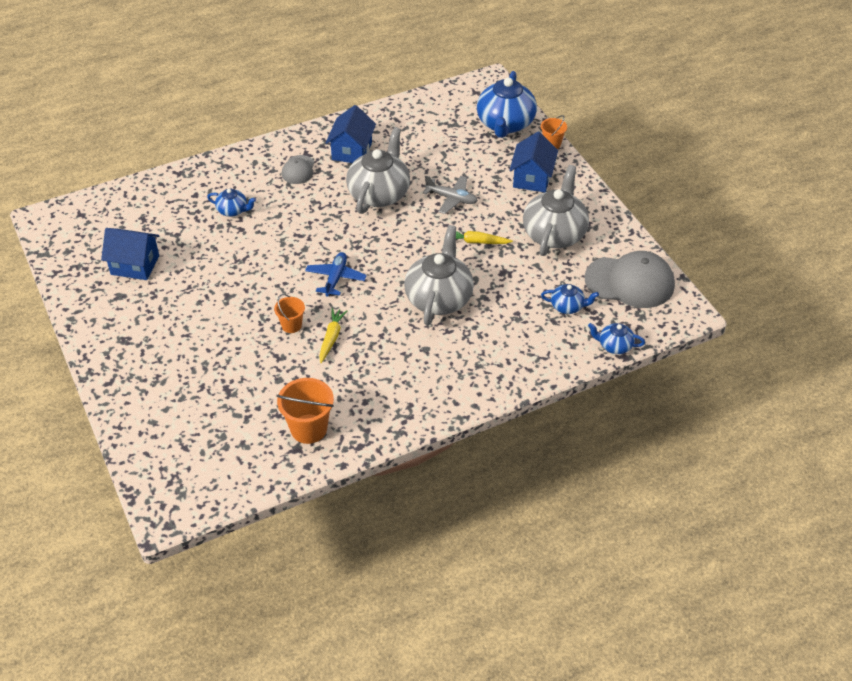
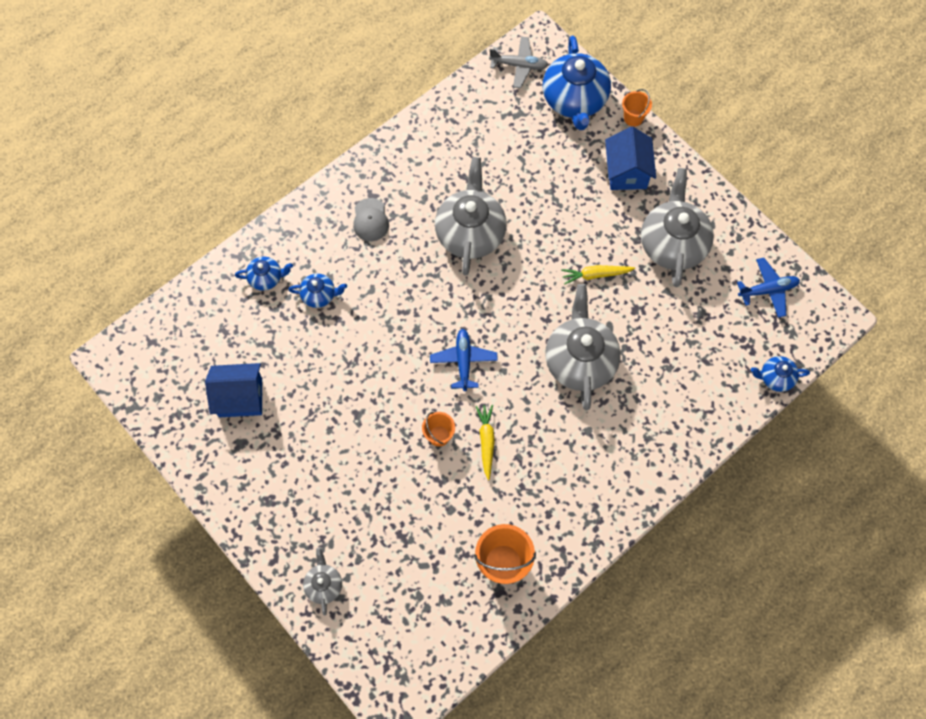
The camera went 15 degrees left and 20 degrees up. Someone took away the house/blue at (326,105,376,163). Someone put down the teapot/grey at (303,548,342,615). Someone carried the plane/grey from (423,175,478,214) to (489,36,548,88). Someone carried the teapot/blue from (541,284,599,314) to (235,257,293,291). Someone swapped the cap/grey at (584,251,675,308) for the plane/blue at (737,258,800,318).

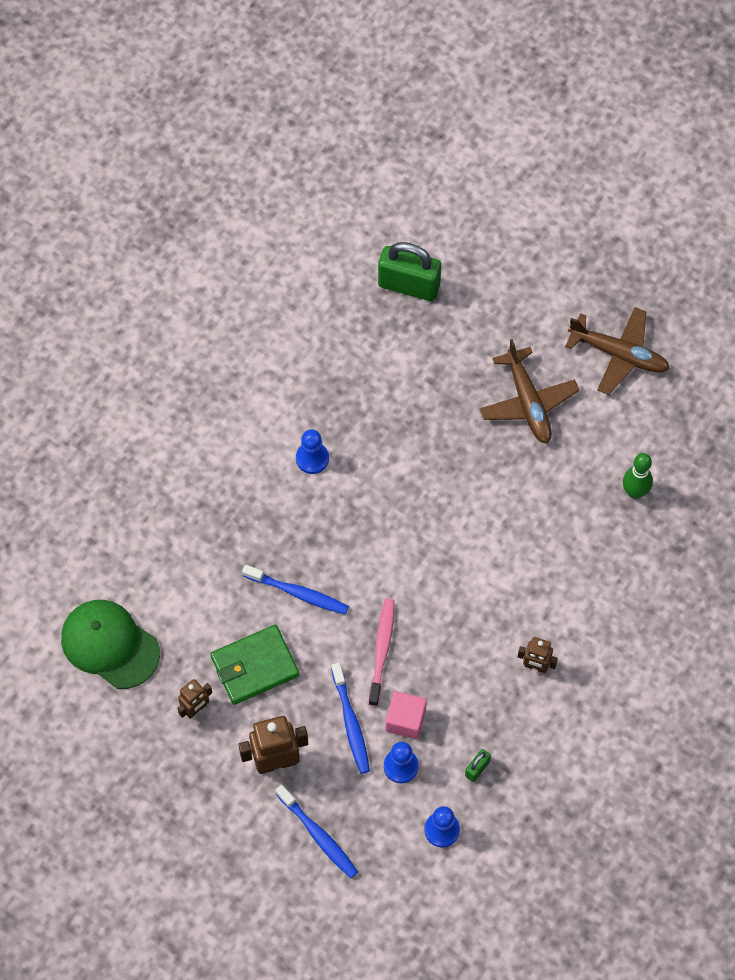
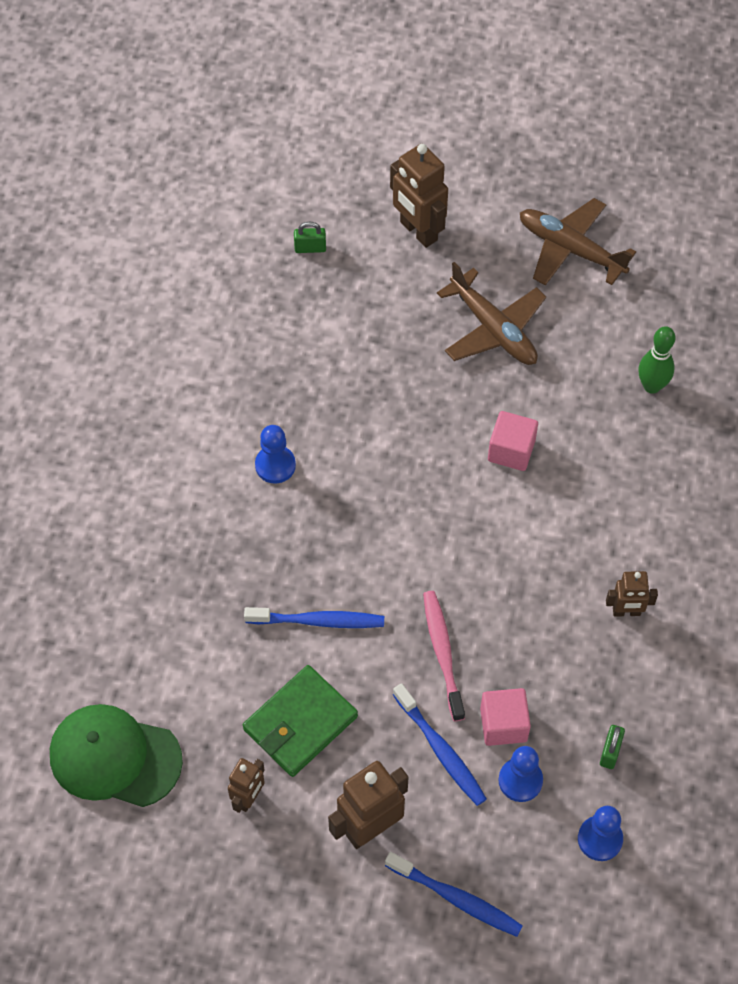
The camera went 20 degrees left and 5 degrees down. Someone put down the robot/brown at (390,144,448,248). Someone put down the cube/pink at (488,411,538,471). Someone rotated the plane/brown at (565,307,670,395) by 150 degrees counterclockwise. Someone scaled the padlock/green at (378,242,441,301) by 0.44.

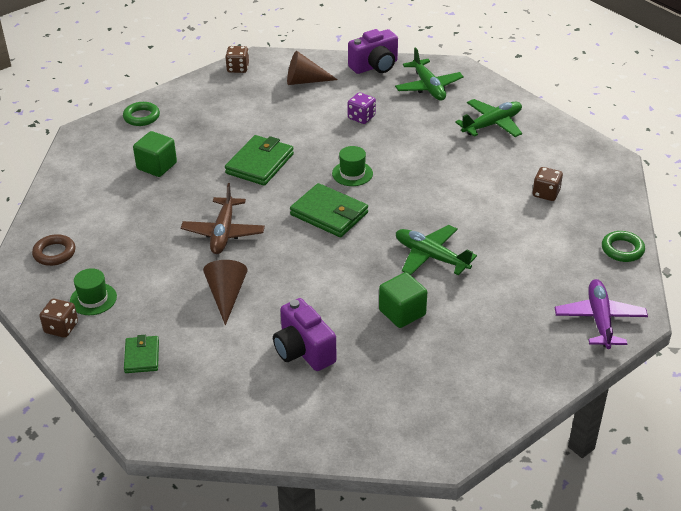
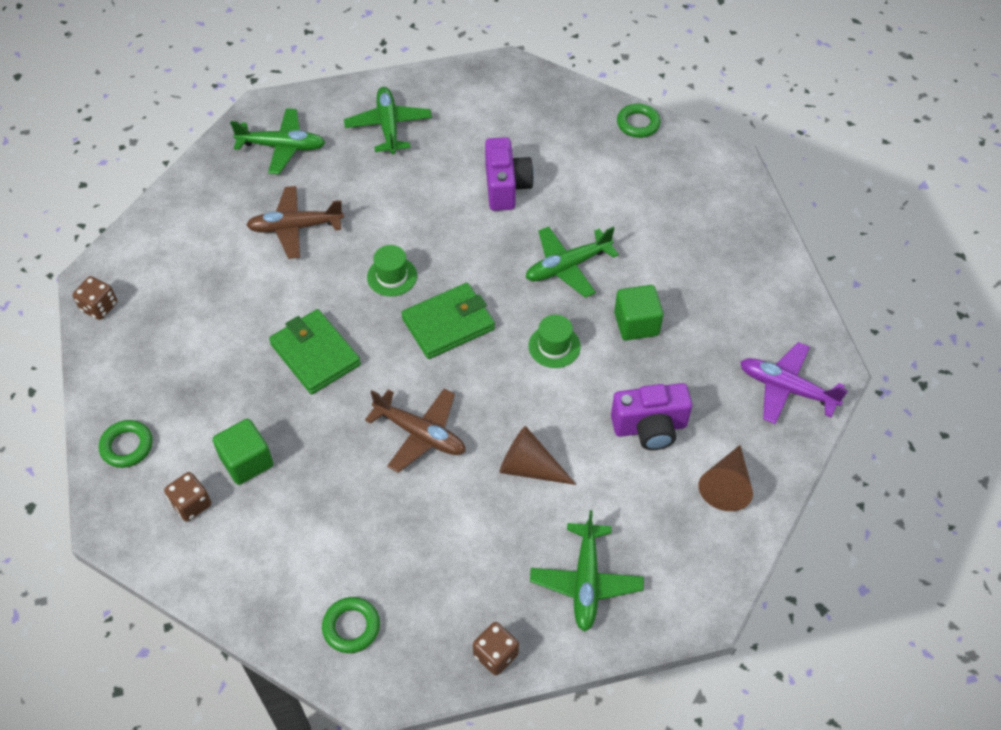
The camera went 65 degrees left and 15 degrees up. Someone carried the hat/green from (70,268,117,315) to (528,315,581,368). Someone carried the cone/brown from (287,51,338,85) to (698,445,753,511). Someone carried the camera/purple from (348,29,398,74) to (485,137,534,211). Someone carried the dice/brown from (533,167,563,201) to (164,472,211,521). Someone carried the plane/purple from (555,279,648,349) to (740,342,848,424). Someone swapped the wallet/green at (124,335,159,373) for the plane/green at (530,510,644,632). Someone swapped the dice/purple at (348,92,376,124) for the plane/brown at (246,186,344,259). Someone repainted the ring/brown at (32,234,76,266), which became the ring/green at (322,597,380,653).

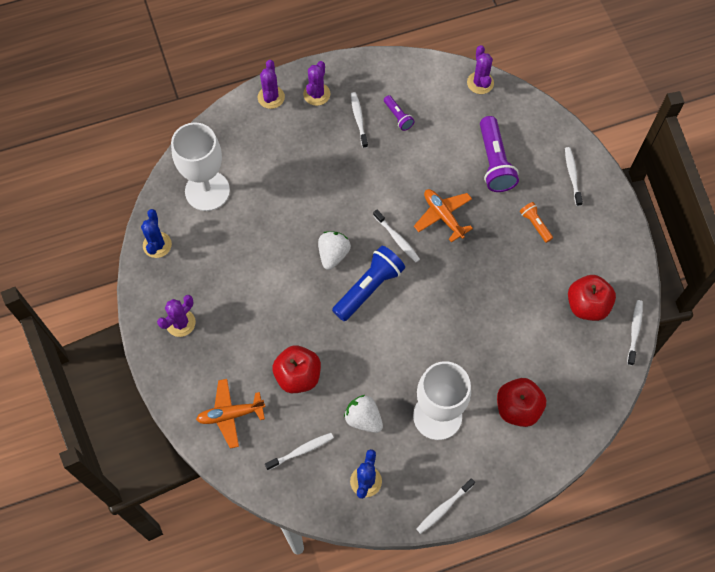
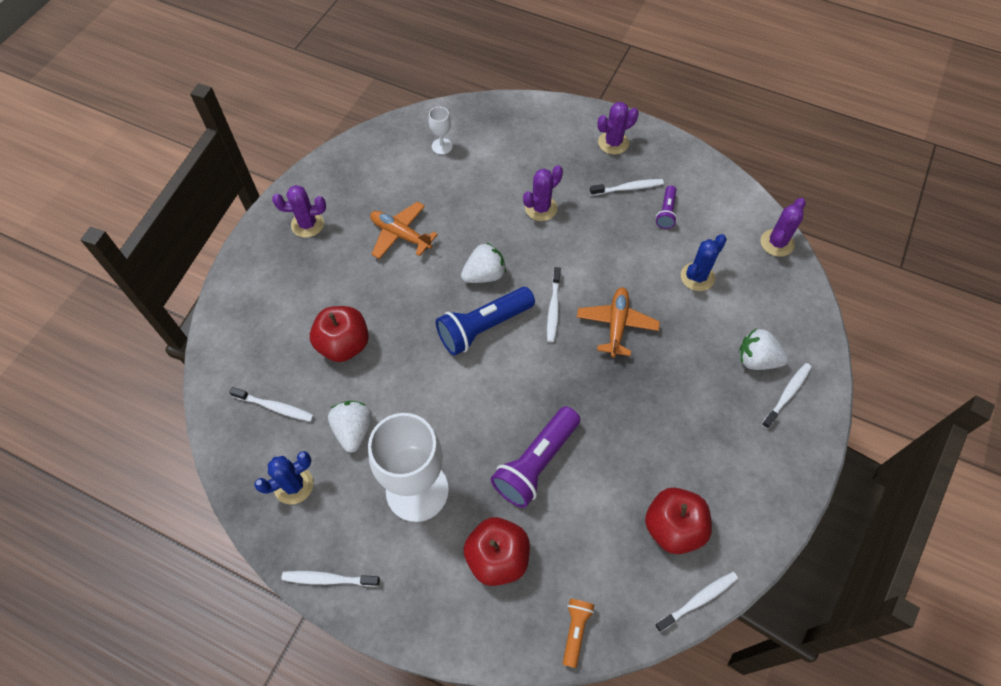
The camera went 45 degrees right and 5 degrees down. Someone put down the strawberry/white at (739,328,789,370). Someone carried the cactus/blue from (141,209,172,258) to (681,234,727,291). Someone carried the plane/orange from (196,379,265,449) to (370,202,438,259). Someone carried the cactus/purple from (258,60,285,109) to (523,165,563,221). Someone carried the flashlight/purple from (480,116,519,192) to (491,406,580,508). Someone carried the flashlight/orange from (520,202,553,243) to (563,599,594,668). Someone rotated the flashlight/blue at (332,246,405,321) by 150 degrees clockwise. Someone rotated the toothbrush/white at (351,92,368,148) by 45 degrees clockwise. Someone scaled the goblet/white at (171,122,230,211) by 0.42.

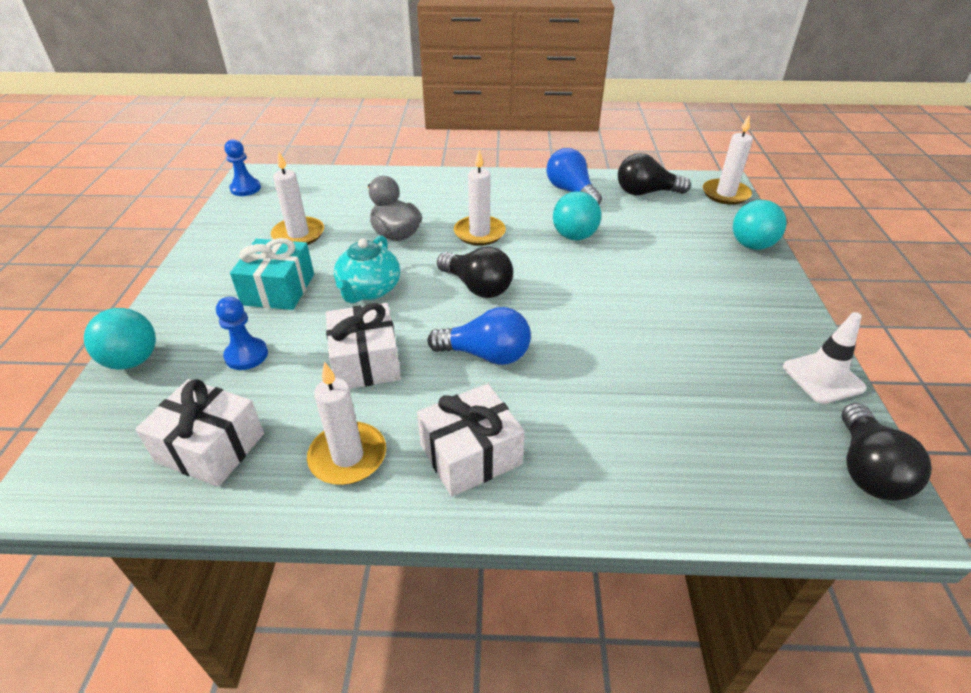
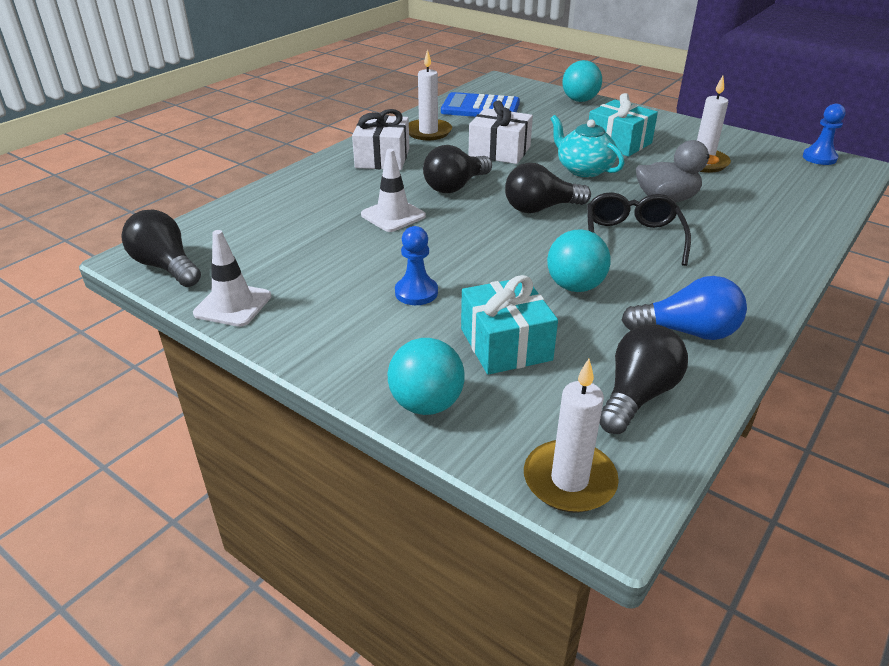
The camera went 125 degrees right and 5 degrees down. Someone put down the traffic cone/white at (361,149,426,232). Someone put down the gift/turquoise at (461,275,558,375). Someone carried the pawn/blue from (216,297,268,370) to (395,226,438,305). Someone swapped the gift/white at (135,379,264,487) for the calculator/blue at (441,92,520,117). Someone swapped the candle/white at (454,150,506,246) for the glasses/black at (587,192,691,266). Someone repainted the light bulb/blue at (427,307,531,365), which became the light bulb/black at (423,145,492,193).

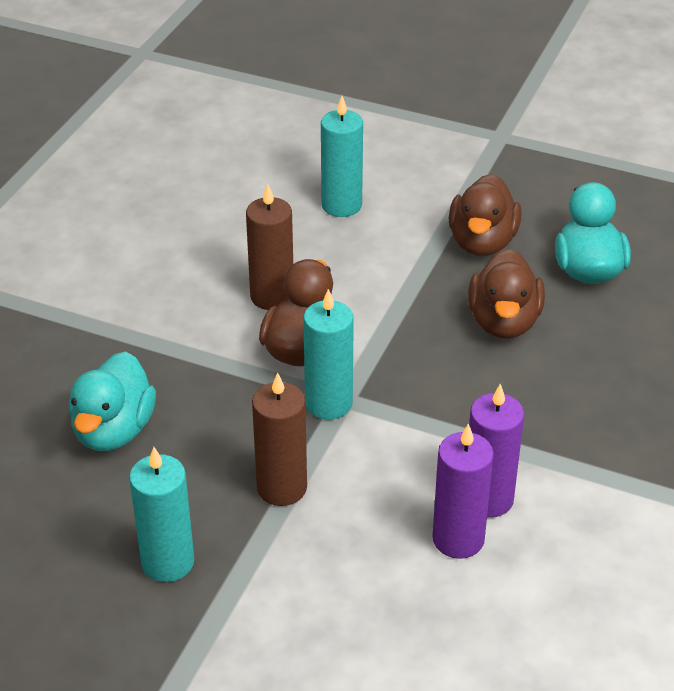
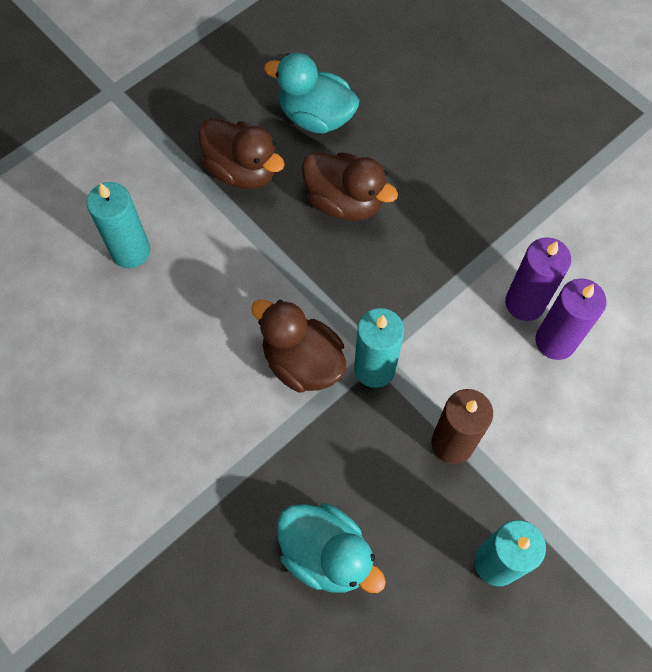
The camera went 65 degrees left and 25 degrees up. Someone took away the candle/brown at (246,185,293,310).

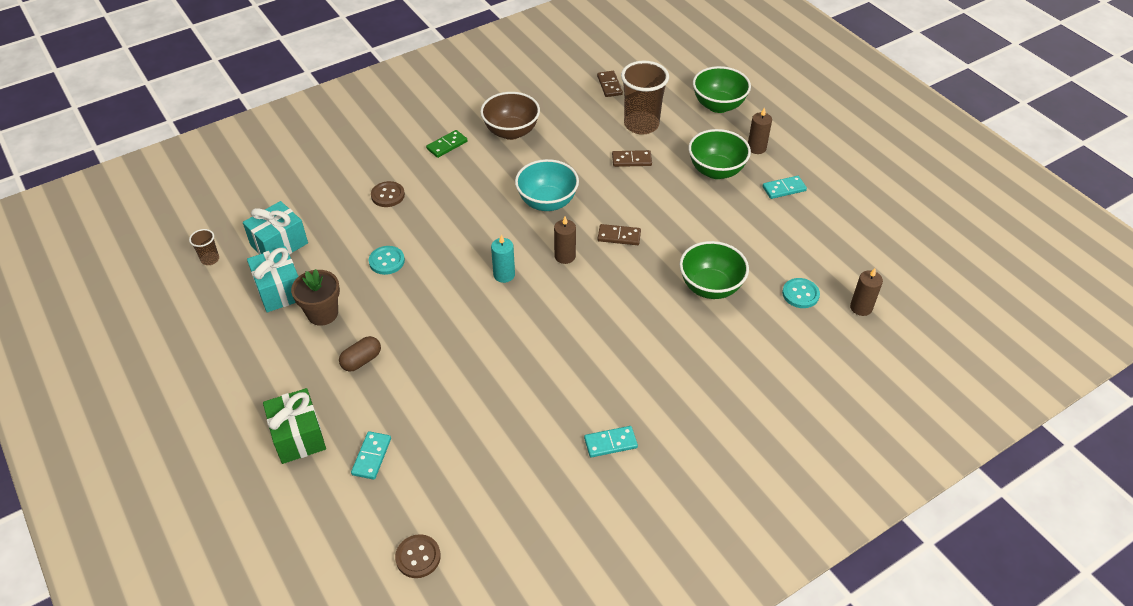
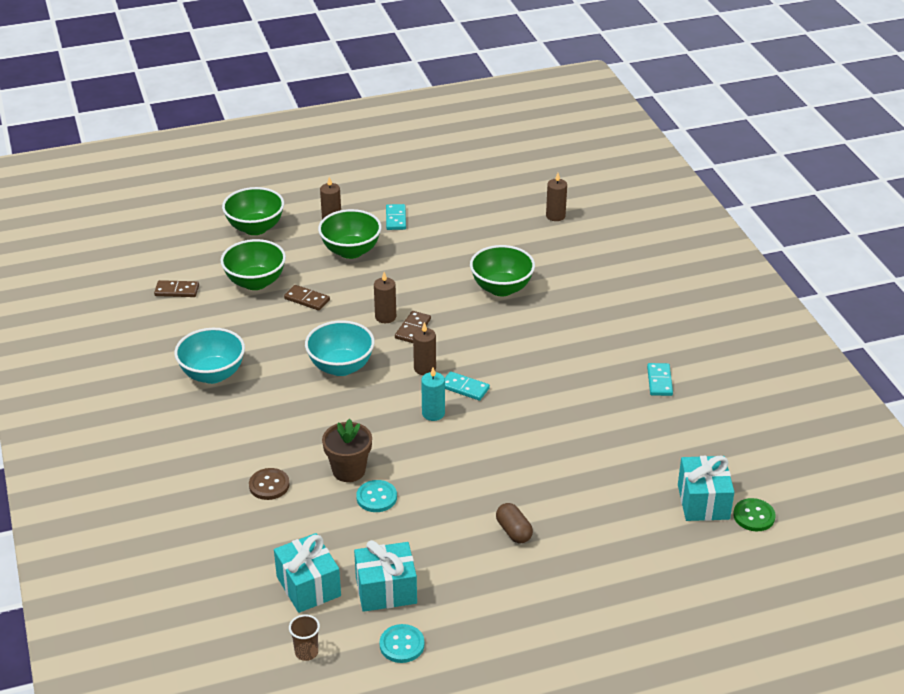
The camera went 75 degrees left and 10 degrees down. Someone took away the gift/green at (263,388,326,464). Someone took away the domino/green at (426,130,467,158). Someone put down the candle/brown at (374,272,396,323). Someone put down the gift/turquoise at (678,456,734,521). Someone carried the flower pot/brown from (291,269,340,326) to (322,419,372,482). Someone carried the domino/turquoise from (351,431,391,480) to (445,371,490,401). Someone carried the button/turquoise from (782,278,820,308) to (379,624,425,663). Someone swapped the cup/brown at (621,61,669,135) for the bowl/green at (220,239,286,290). Someone repainted the button/brown at (395,534,441,578), which became the button/green at (733,498,775,531). Someone repainted the bowl/brown at (480,92,540,140), which became the bowl/turquoise at (174,328,245,384). Someone rotated the domino/brown at (612,150,652,167) by 75 degrees counterclockwise.

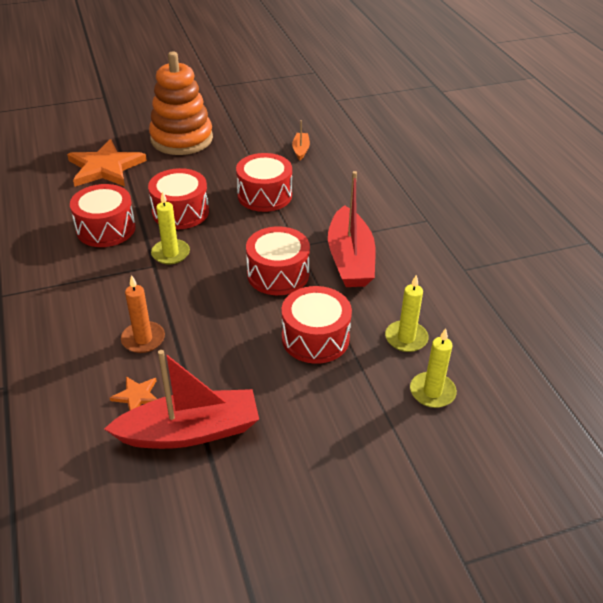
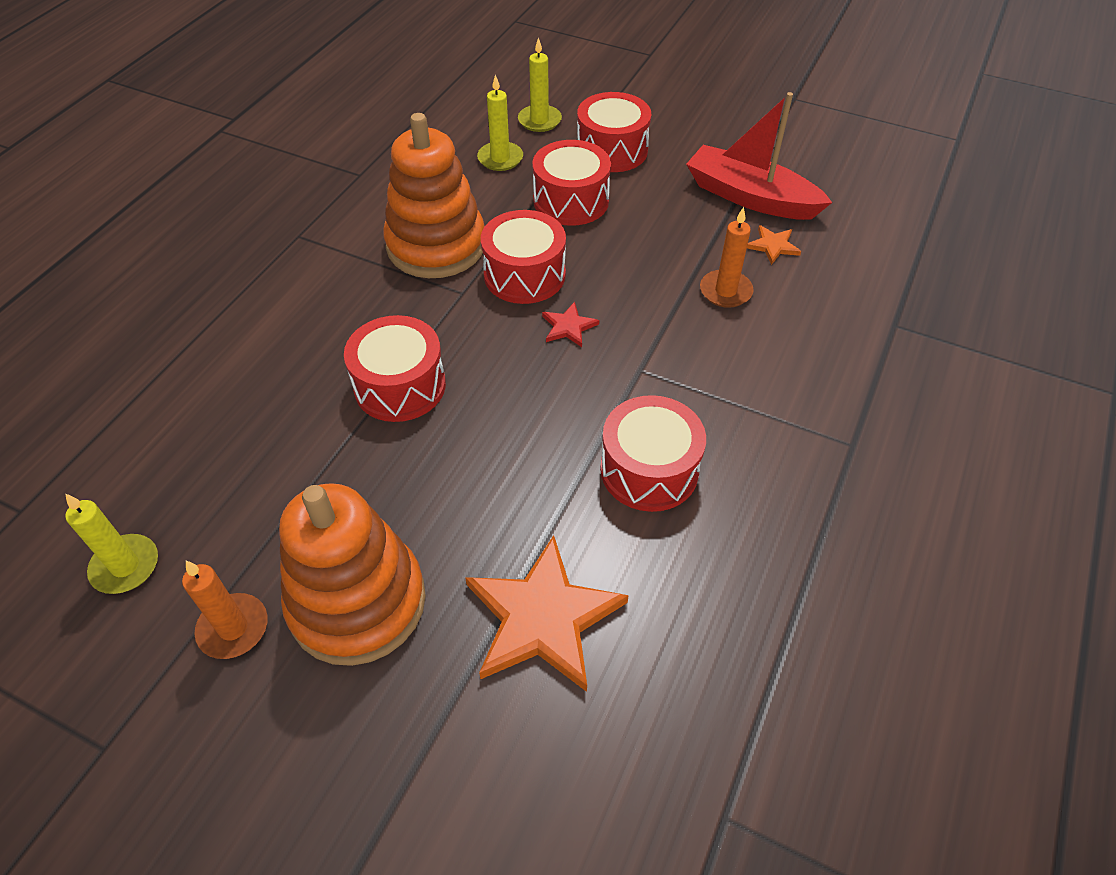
The camera went 135 degrees left and 10 degrees up. Someone took away the boat/orange at (292,120,310,160). Someone put down the candle/orange at (182,560,268,659). Someone put down the star/red at (542,302,599,347). Someone carried the drum/red from (148,168,209,229) to (577,92,651,172). Someone carried the candle/yellow from (151,191,190,264) to (65,493,158,594). Someone swapped the boat/red at (328,171,375,287) for the stacking toy/orange at (383,113,485,278).

